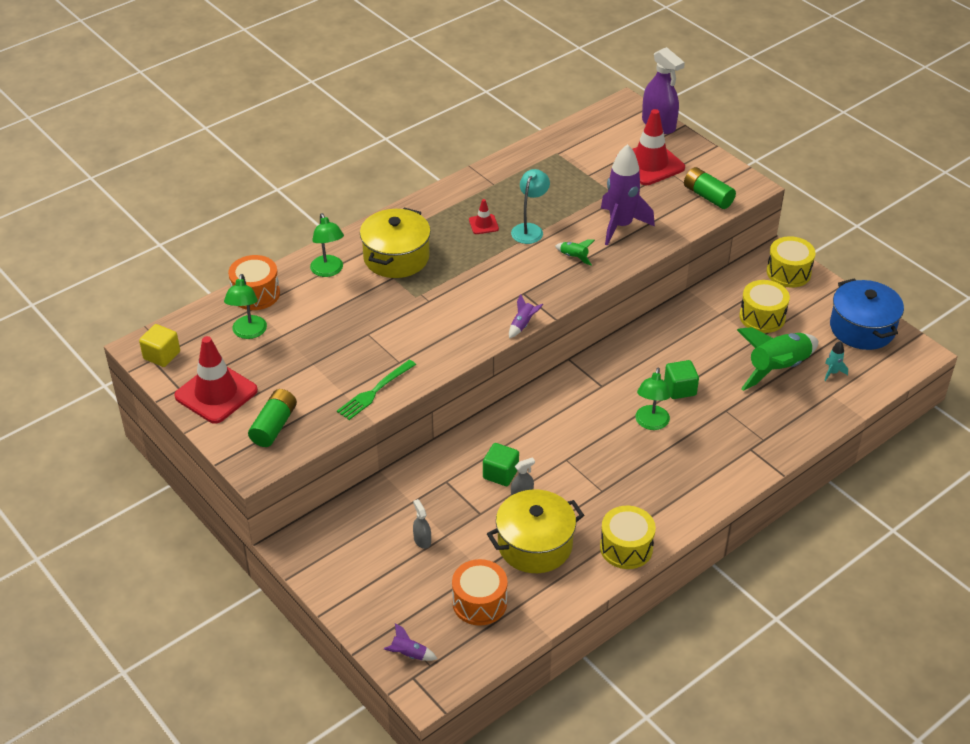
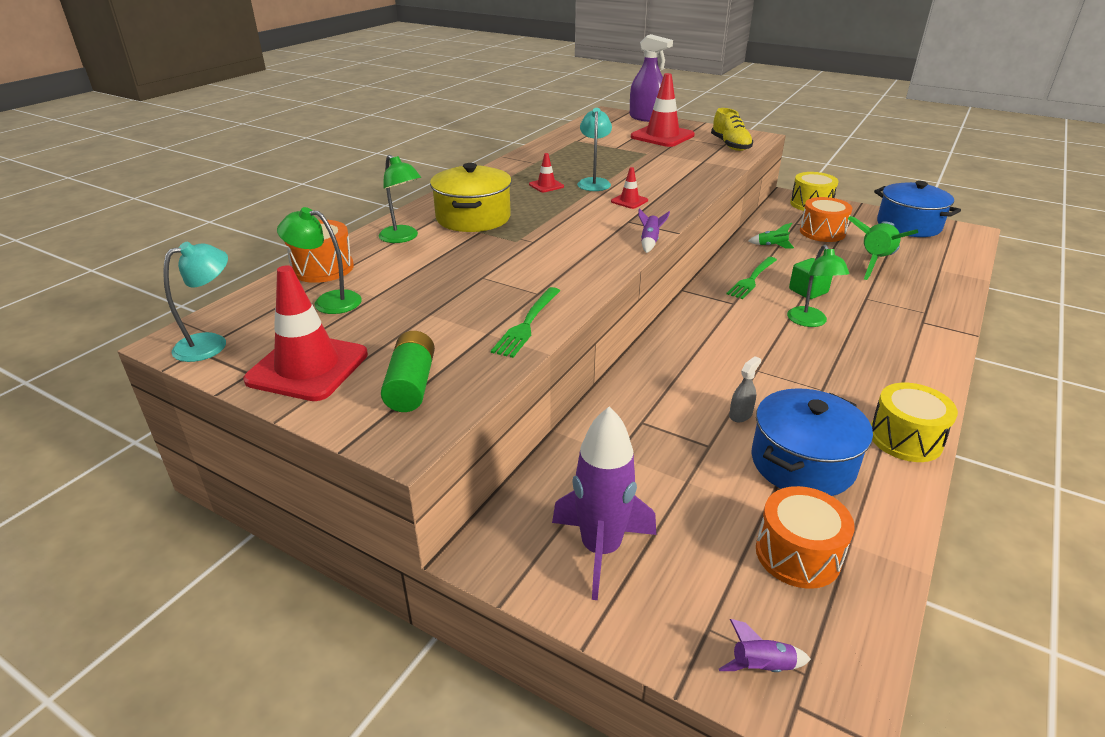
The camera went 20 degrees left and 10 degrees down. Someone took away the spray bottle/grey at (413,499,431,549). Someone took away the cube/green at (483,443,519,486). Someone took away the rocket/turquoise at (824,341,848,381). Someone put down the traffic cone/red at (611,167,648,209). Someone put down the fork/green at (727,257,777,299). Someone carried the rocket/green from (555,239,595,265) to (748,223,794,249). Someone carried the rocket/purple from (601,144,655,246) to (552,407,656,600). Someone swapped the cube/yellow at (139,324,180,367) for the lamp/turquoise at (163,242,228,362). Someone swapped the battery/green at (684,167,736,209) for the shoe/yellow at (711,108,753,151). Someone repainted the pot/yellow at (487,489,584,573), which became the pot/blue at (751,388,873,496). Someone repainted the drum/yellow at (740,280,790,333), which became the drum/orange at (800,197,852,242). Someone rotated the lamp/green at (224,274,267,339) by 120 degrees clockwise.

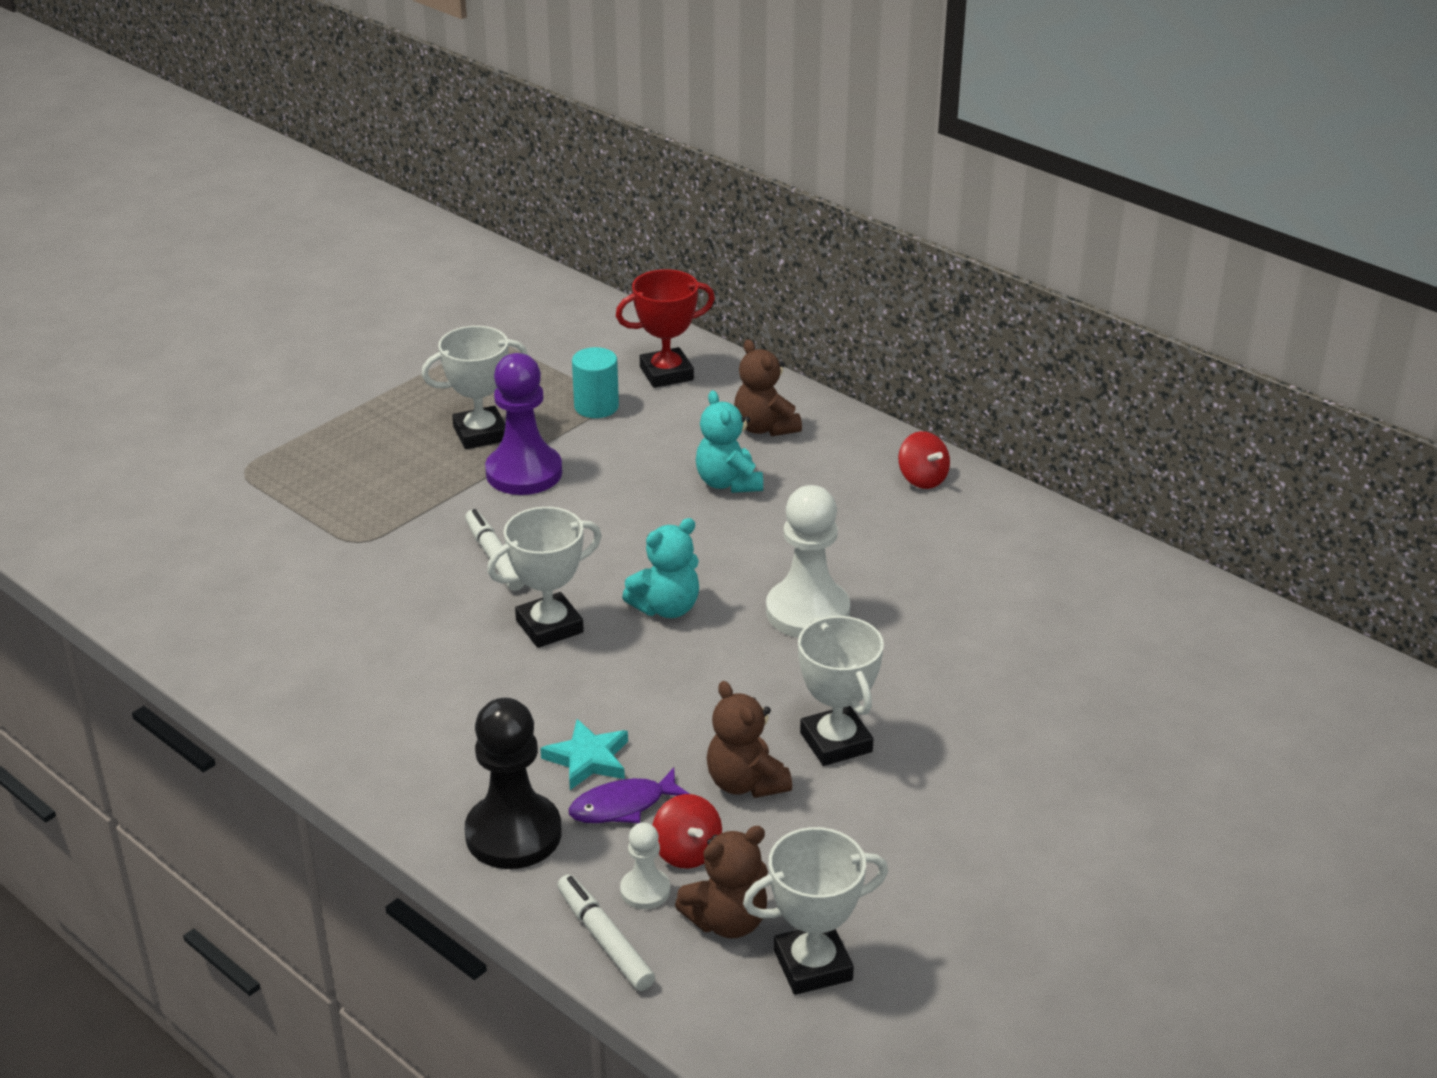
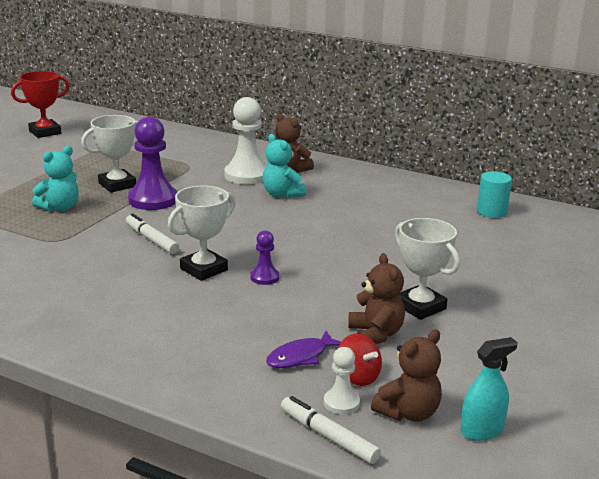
The camera went 15 degrees left and 10 degrees down. Someone took away the pawn/black at (465,698,562,869). Someone took away the star/turquoise at (540,719,628,790). Someone took away the spinning top/red at (898,431,950,489). Someone put down the pawn/purple at (250,230,279,285). Someone carried the cylinder/turquoise from (572,347,619,418) to (477,171,512,218). Someone carried the trophy/red from (616,269,715,388) to (11,71,70,138). Someone carried the teddy bear/turquoise from (622,518,699,618) to (32,146,79,212). Someone carried the pawn/white from (766,485,850,638) to (224,97,267,185). Someone swapped the trophy/white at (743,827,888,995) for the spray bottle/turquoise at (460,337,518,441). Someone rotated the teddy bear/brown at (707,681,792,798) by 150 degrees counterclockwise.

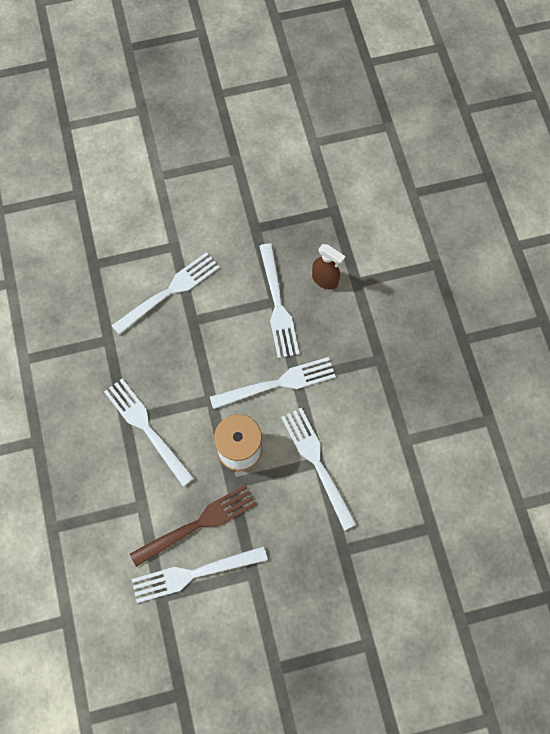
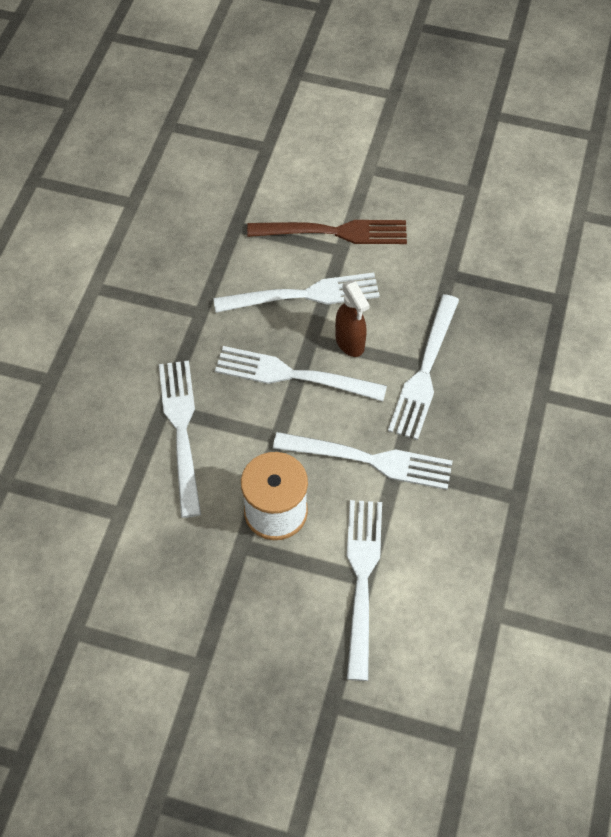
The camera went 30 degrees right and 10 degrees down. Someone carried the fork/brown from (130,484,257,567) to (247,220,407,244). Someone carried the fork/white from (132,546,268,603) to (215,346,387,401). Someone carried the spray bottle/brown from (312,244,345,290) to (335,280,370,357).

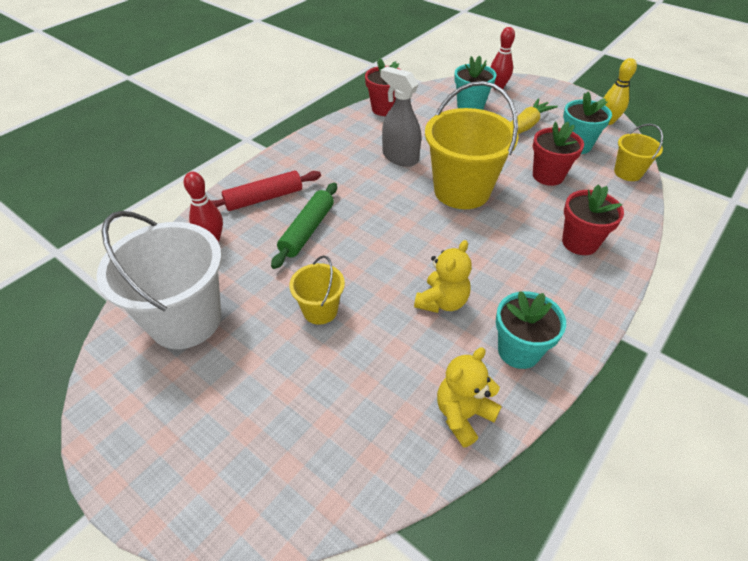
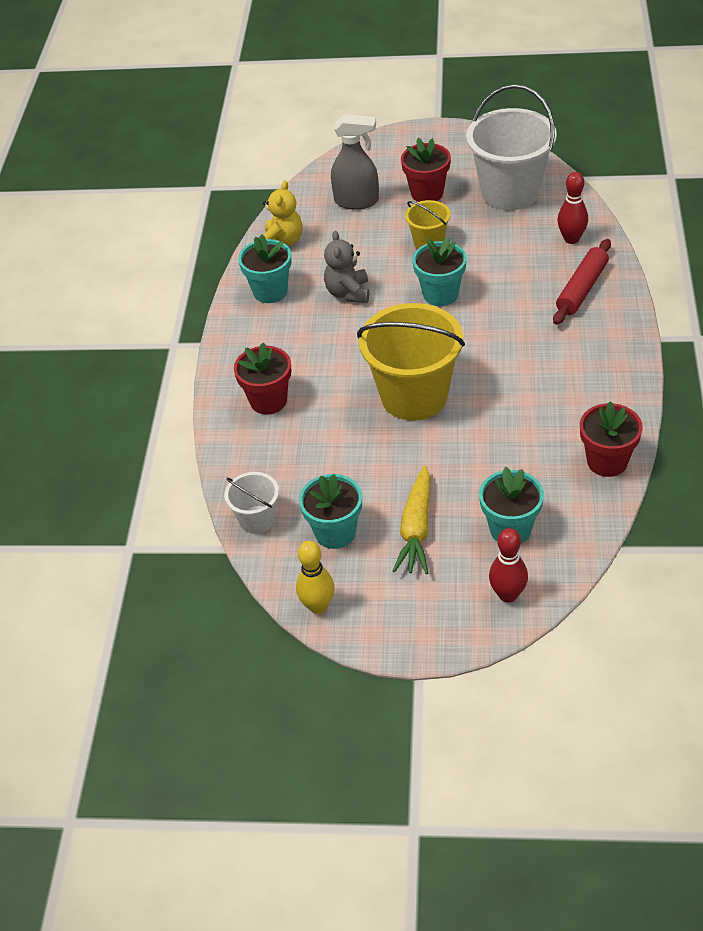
The camera went 150 degrees right and 0 degrees up. Someone took away the rolling pin/green at (271,183,337,269). Someone put down the flower pot/turquoise at (413,237,467,306). Someone carried the spray bottle/grey from (380,66,421,167) to (331,114,379,210). Someone carried the flower pot/red from (533,122,584,186) to (401,138,451,202). Someone repainted the teddy bear/yellow at (414,240,472,313), which became the teddy bear/grey at (324,231,369,303). Someone repainted the bucket/yellow at (614,124,663,181), which became the bucket/white at (224,472,279,534).

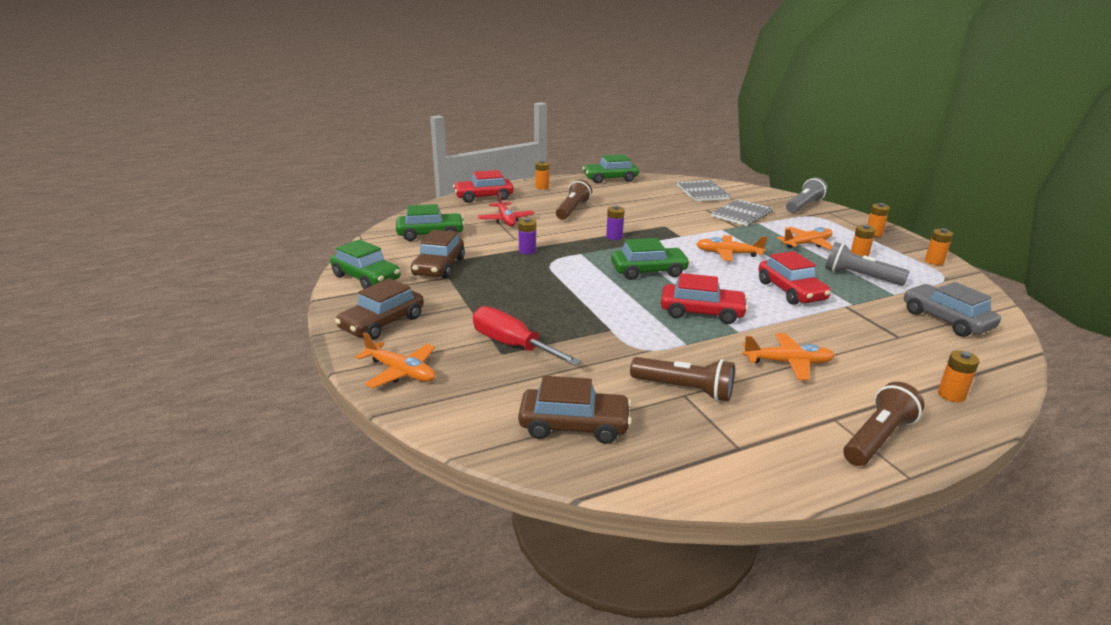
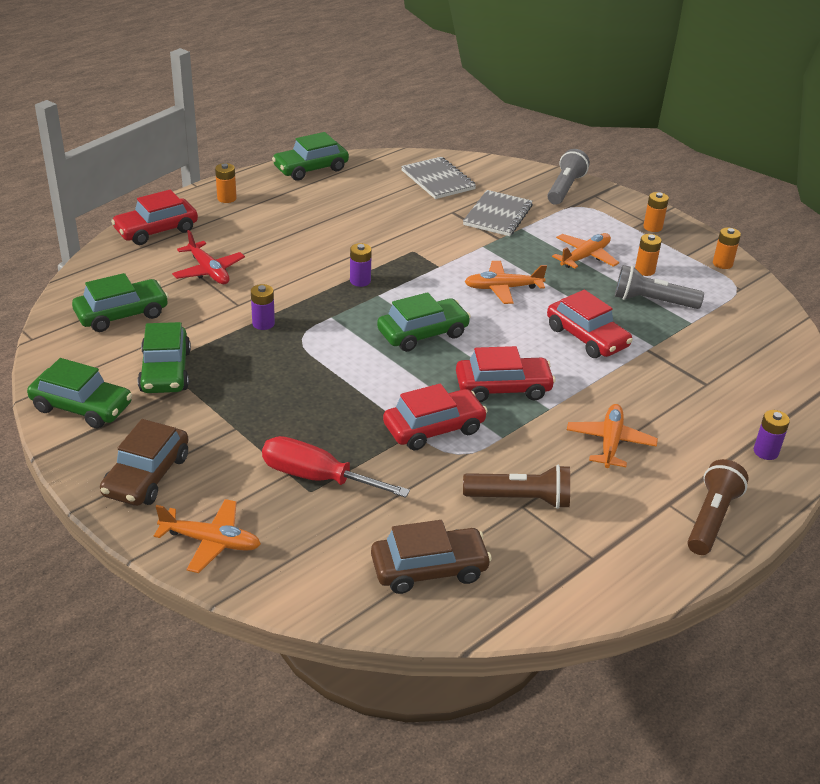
The camera went 20 degrees left and 10 degrees up. Someone took away the flashlight/brown at (556,180,592,220). Someone took away the car/grey at (904,282,1001,337). Someone put down the car/red at (383,384,488,450). Someone repainted the car/brown at (411,230,465,279), which became the car/green at (138,322,191,393). Someone repainted the battery/orange at (938,350,980,402), which became the battery/purple at (754,410,790,460). Someone rotated the plane/orange at (743,333,835,380) by 60 degrees counterclockwise.

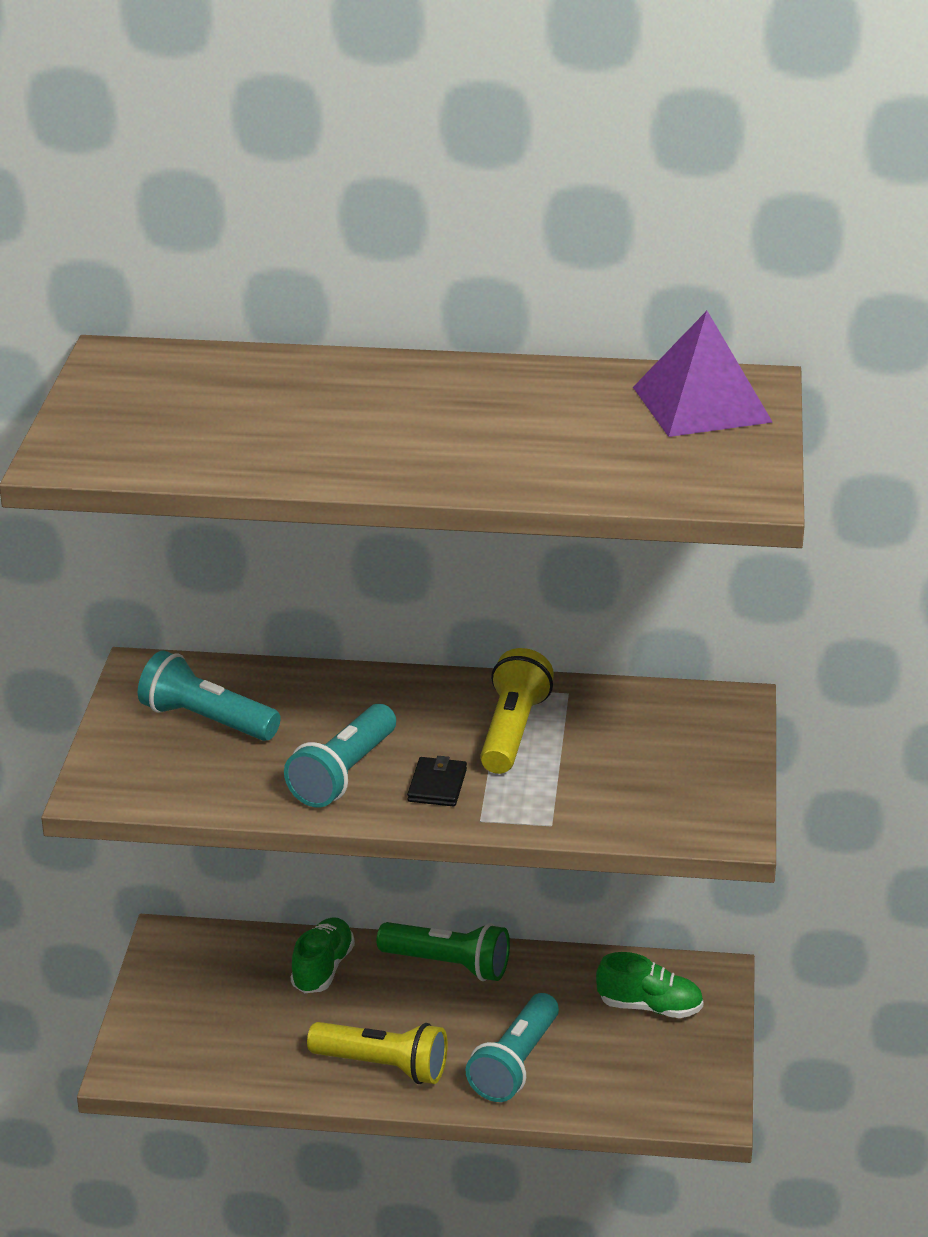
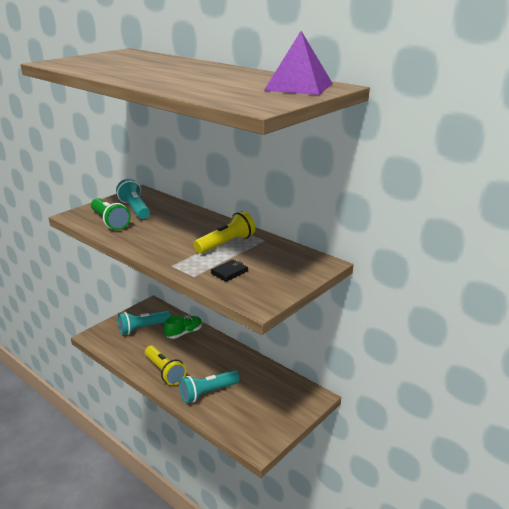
The camera went 35 degrees right and 5 degrees down. Someone took away the shoe/green at (596,952,704,1018). Someone carried the flashlight/turquoise from (284,704,396,808) to (118,311,171,335). Someone carried the flashlight/green from (377,922,510,981) to (91,198,131,230). Someone carried the wallet/black from (407,756,467,807) to (211,260,248,282).

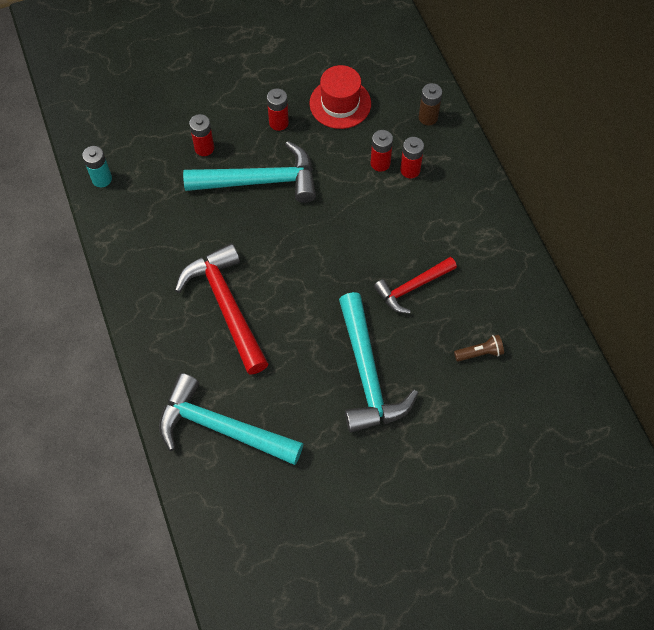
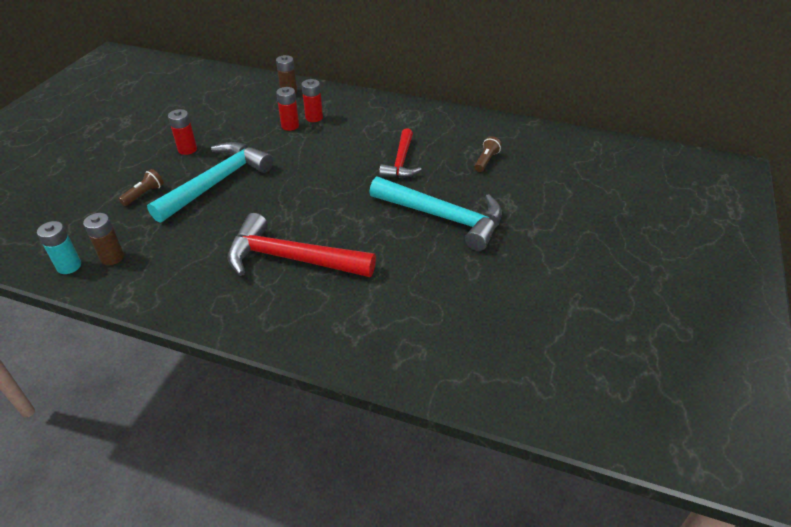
The camera went 50 degrees left and 20 degrees down. Someone took away the hammer/turquoise at (159,373,304,465). Someone took away the hat/red at (309,65,371,129). Someone put down the battery/brown at (83,213,124,265). Someone swapped the battery/red at (189,114,214,156) for the flashlight/brown at (118,169,164,206).

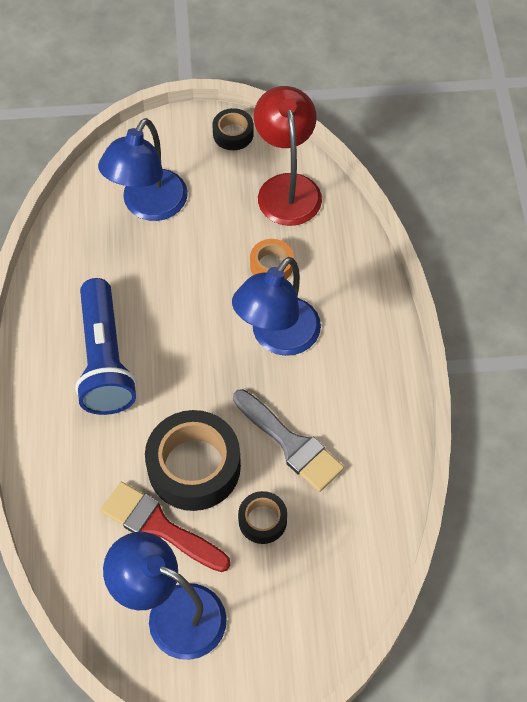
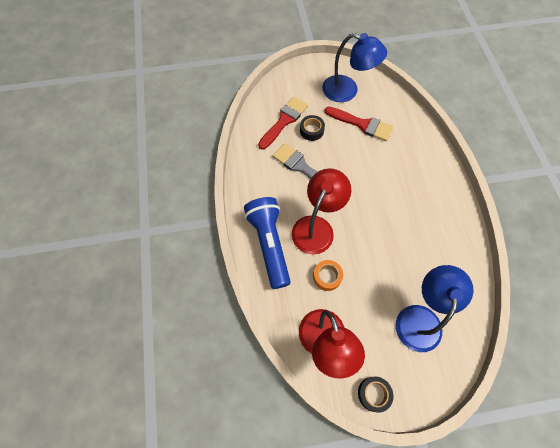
The camera went 175 degrees right and 5 degrees up. Someone took away the tape/black at (145,410,241,511). Someone put down the brush/red at (258,97,308,150). Someone carried the flashlight/blue from (75,278,137,415) to (244,197,291,289). Someone repainted the lamp/blue at (232,257,321,356), which became the lamp/red at (292,168,351,255).

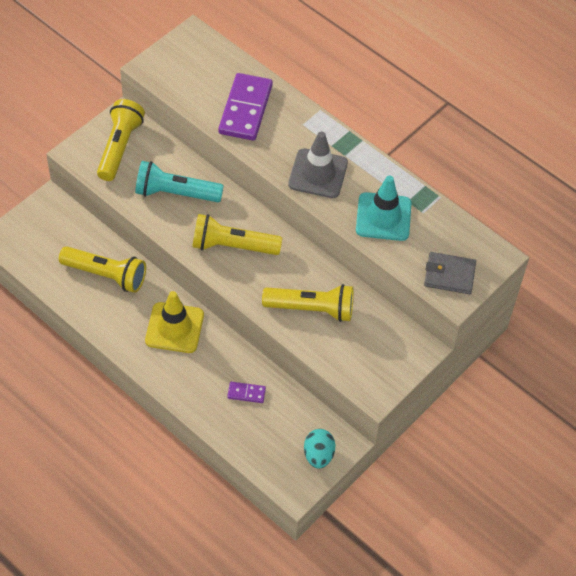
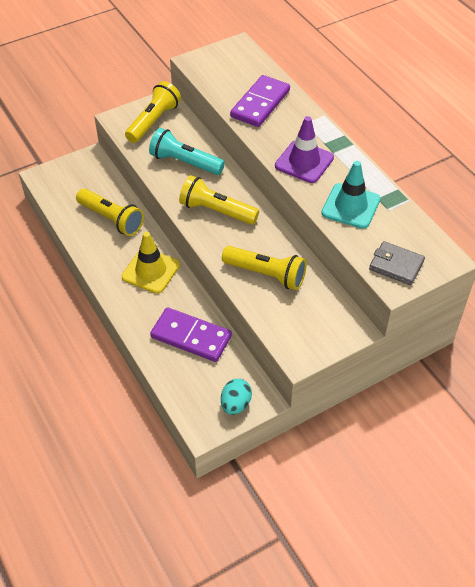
The camera went 20 degrees right and 5 degrees down. Someone repainted the traffic cone/grey at (288,132,348,198), which became the traffic cone/purple at (275,116,334,183). Someone scaled the domino/purple at (227,382,266,403) by 2.22.

